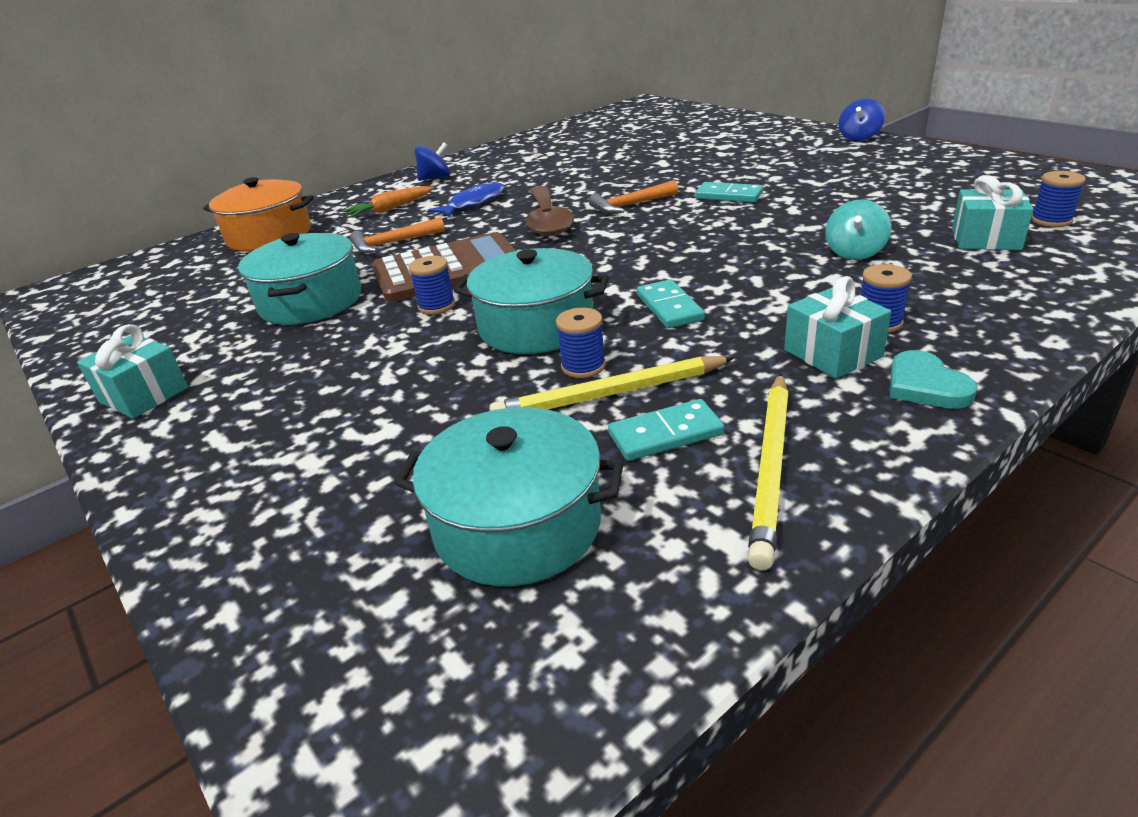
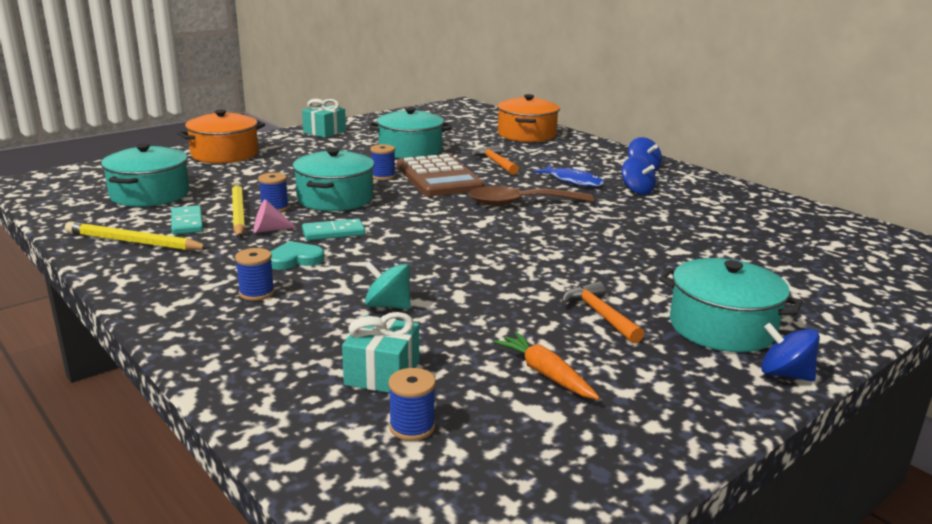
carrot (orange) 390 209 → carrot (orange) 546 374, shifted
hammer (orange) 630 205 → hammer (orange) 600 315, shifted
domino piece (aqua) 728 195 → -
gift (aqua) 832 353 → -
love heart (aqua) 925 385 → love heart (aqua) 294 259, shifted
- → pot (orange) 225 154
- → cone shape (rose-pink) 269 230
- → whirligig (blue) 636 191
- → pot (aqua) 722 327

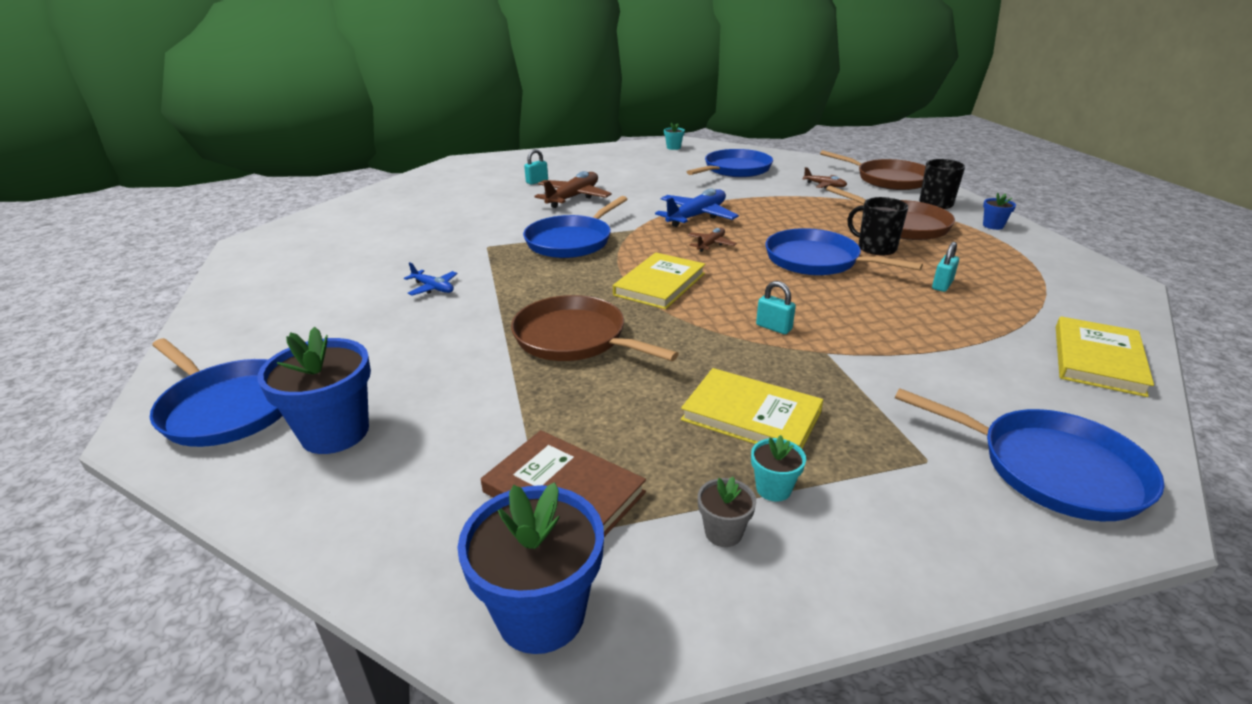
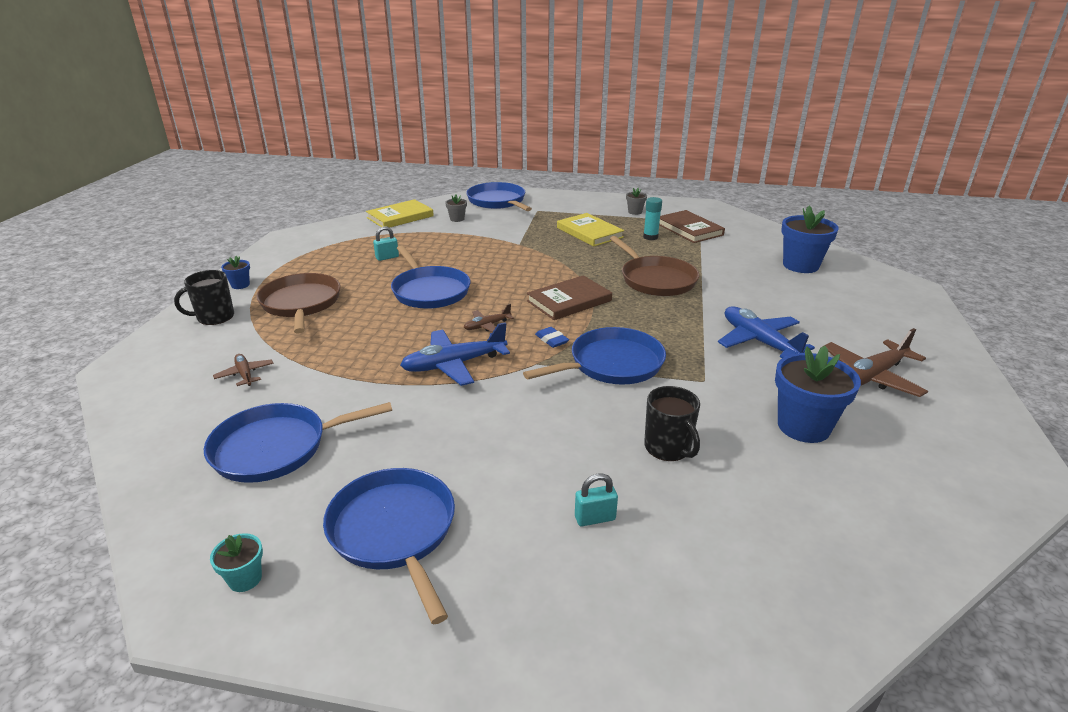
pan (blue) 228 407 → pan (blue) 394 531, shifted
plane (blue) 433 288 → plane (blue) 758 341, x1.88
flower pot (blue) 541 614 → flower pot (blue) 803 426, shifted
plane (brown) 573 197 → plane (brown) 870 377, shifted
book (golden) 660 284 → book (brown) 569 301
flower pot (aqua) 773 489 → -
small lock (aqua) 774 327 → -
pan (brown) 889 179 → -
coffee mug (black) 875 248 → coffee mug (black) 668 448, shifted
- → flower pot (ash-grey) 457 219
- → eraser (blue) 552 340
- → glue (aqua) 650 237

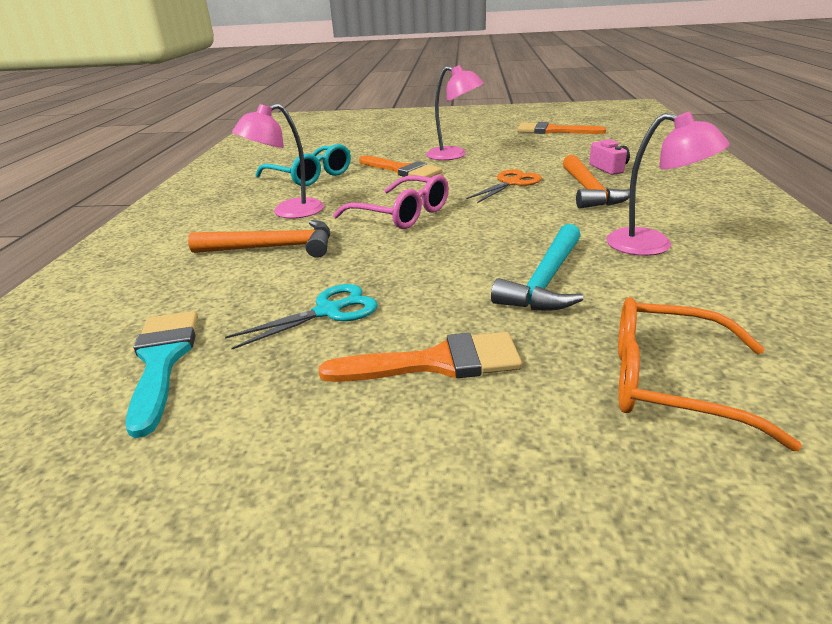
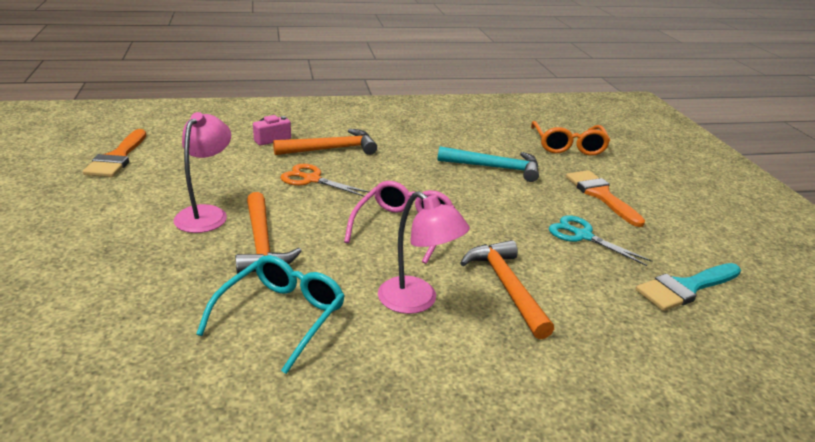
paint brush (orange) 402 170 → hammer (orange) 262 243
lamp (rose-pink) 652 245 → -

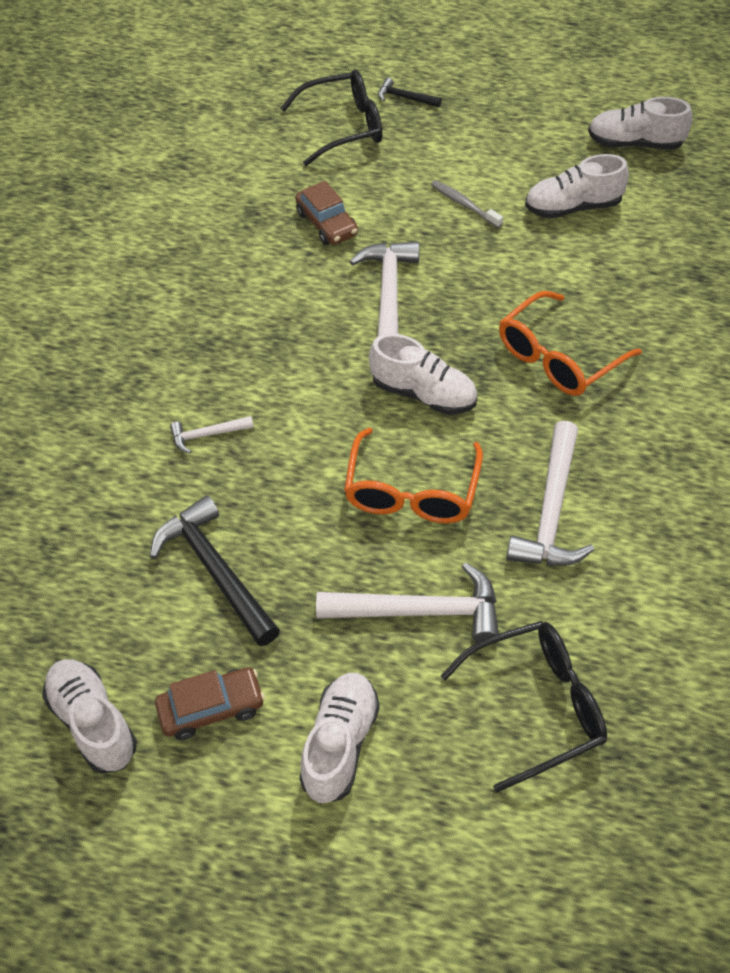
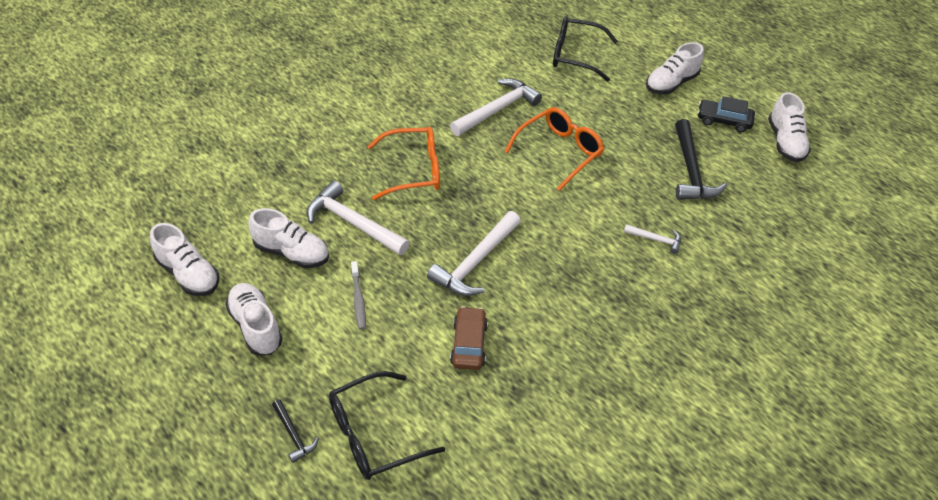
car (brown) 211 708 → car (black) 723 121
glasses (black) 344 127 → glasses (black) 373 435, 45 degrees counterclockwise
hammer (pure white) 420 612 → hammer (pure white) 353 223, shifted
lace-up shoe (pure white) 423 394 → lace-up shoe (pure white) 256 326, shifted

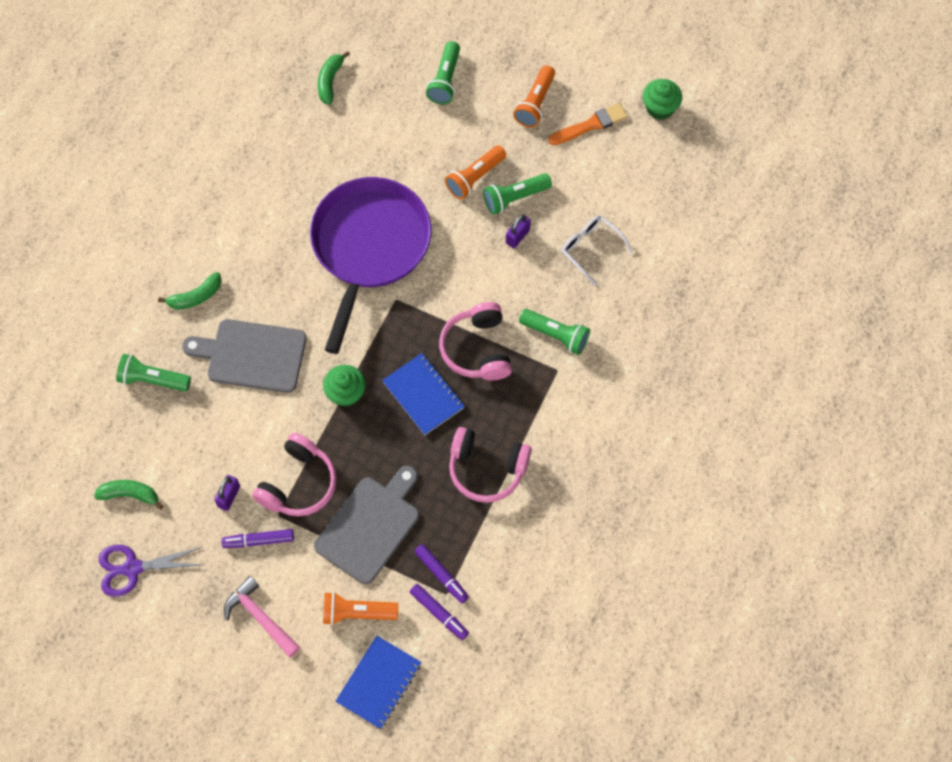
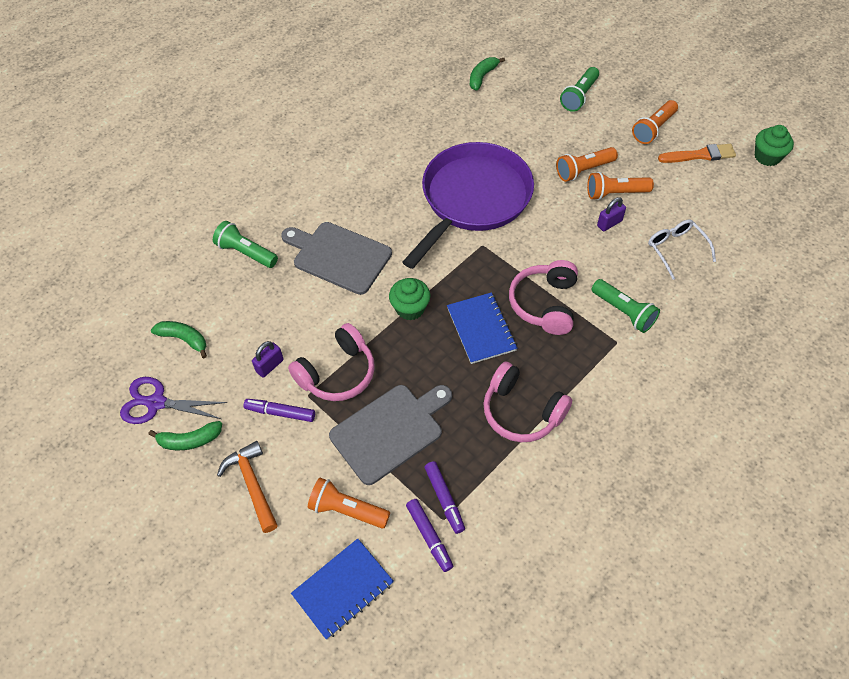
banana fruit (leaf-green) 195 296 → banana fruit (leaf-green) 189 440, shifted
hammer (rose-pink) 260 617 → hammer (orange) 252 484
flashlight (leaf-green) 515 198 → flashlight (orange) 615 193

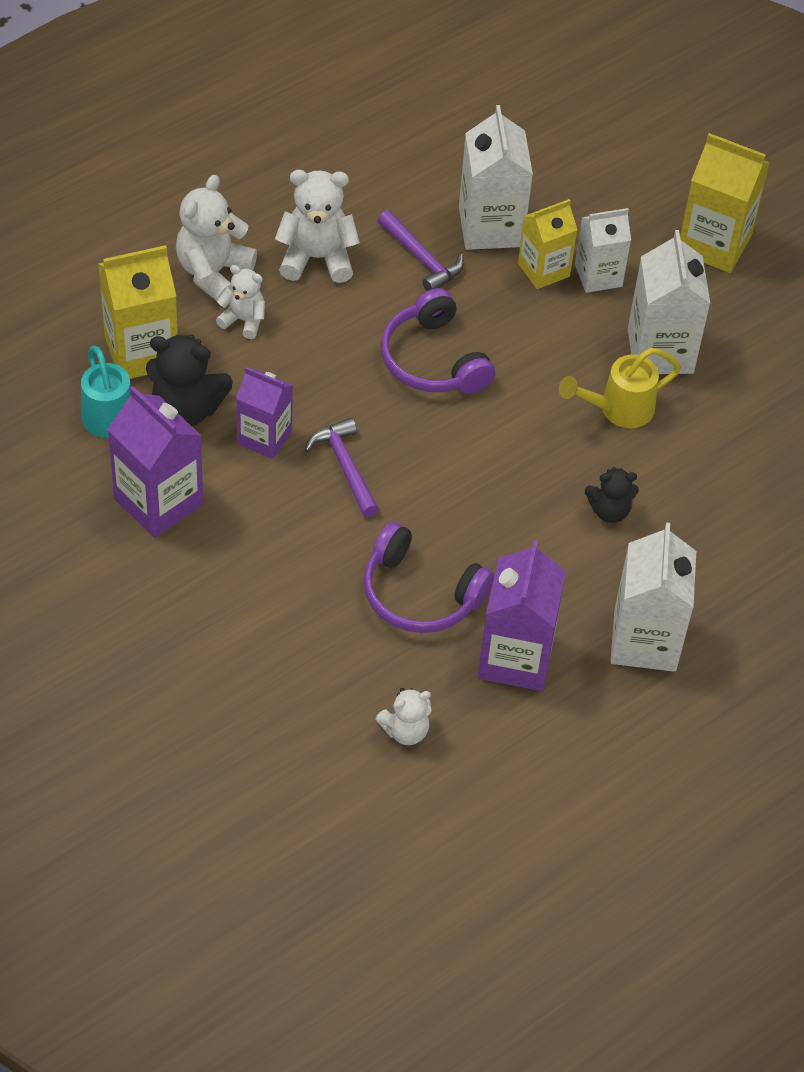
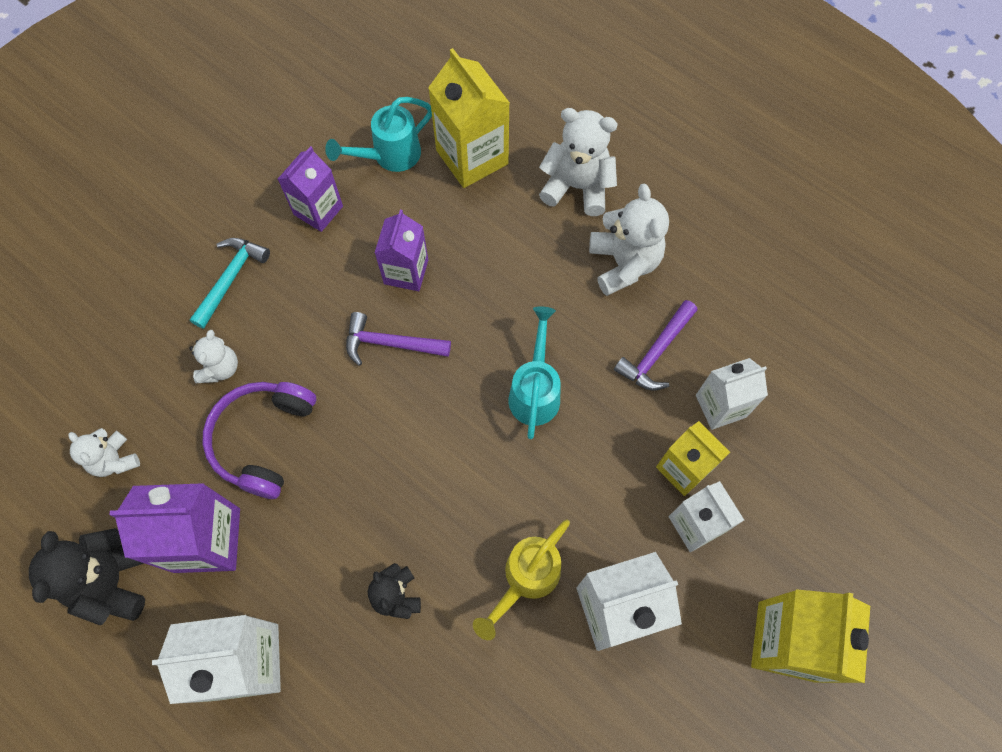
carton (royal purple) 158 501 → carton (royal purple) 318 210, x0.66
teddy (black) 186 409 → teddy (black) 113 580, shifted
teddy (pure white) 243 320 → teddy (pure white) 220 368, shifted
hammer (royal purple) 345 466 → hammer (royal purple) 390 343, 135 degrees counterclockwise
over-ear headphones (royal purple) 433 360 → sprinkling can (aqua) 535 390
carton (pure white) 490 227 → carton (pure white) 720 406, x0.66
sprinkling can (golden) 618 410 → sprinkling can (golden) 525 579, 105 degrees counterclockwise
- → hammer (aqua) 231 278

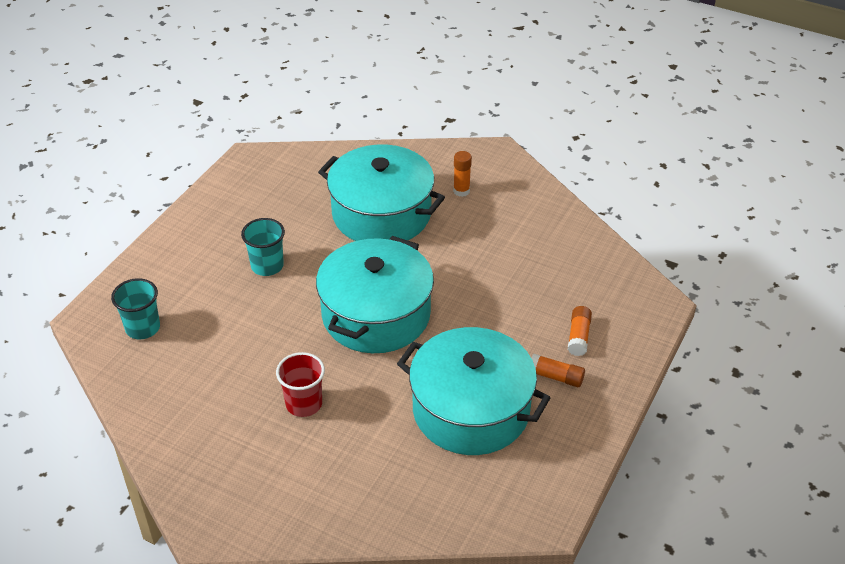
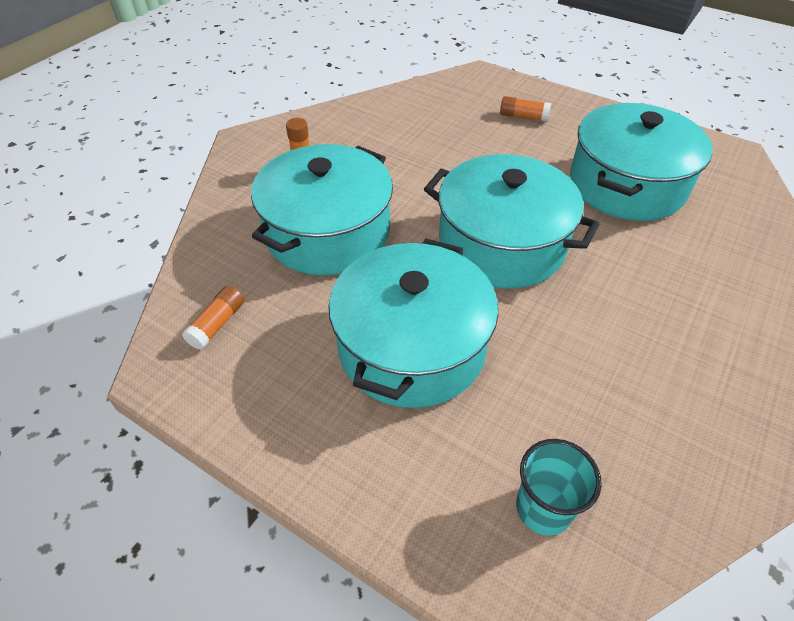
cup (aqua) 267 266 → pot (aqua) 411 347
cup (crimson) 304 404 → -
glue (orange) 556 377 → glue (orange) 217 324, shifted

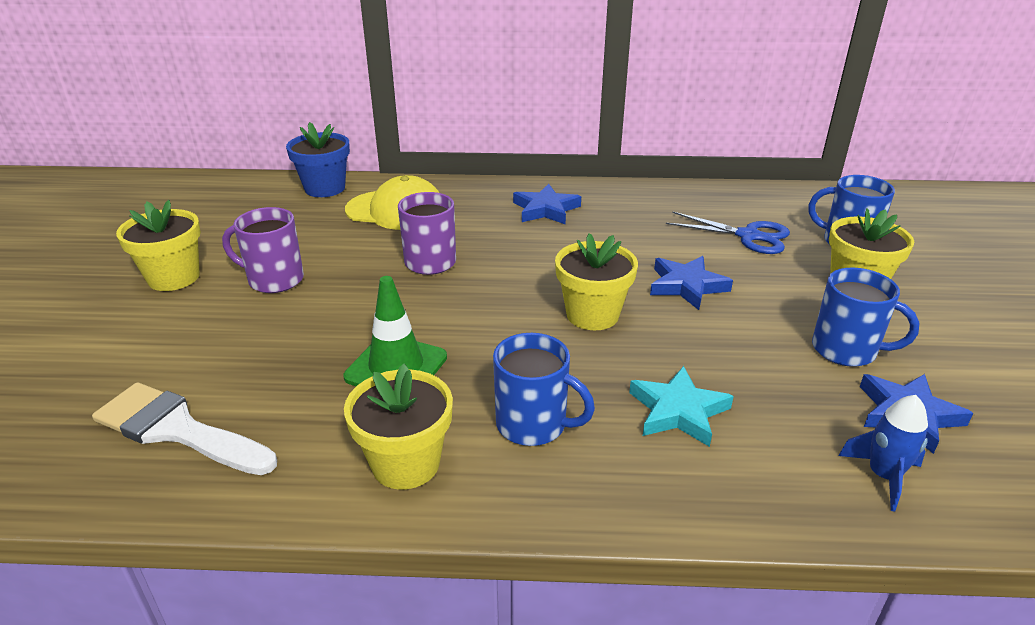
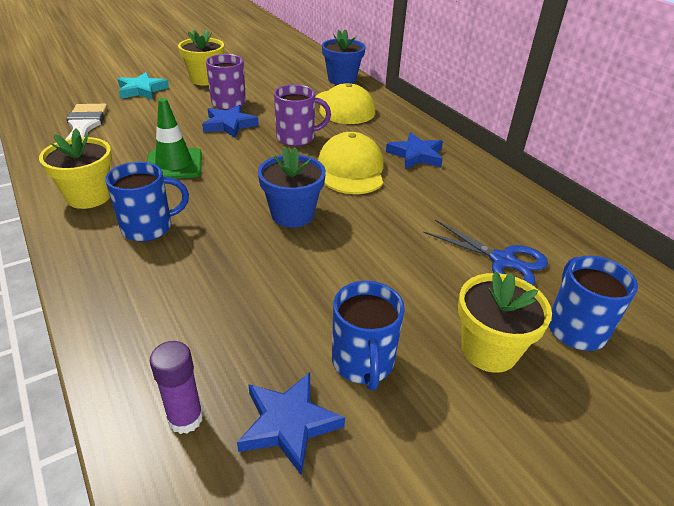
coffee mug (blue) 533 425 → coffee mug (blue) 149 227, 105 degrees counterclockwise
flower pot (golden) 592 315 → flower pot (blue) 292 214
star shape (aqua) 678 411 → star shape (aqua) 142 90, shifted
star shape (blue) 687 286 → star shape (blue) 229 125, shifted
pair of scissors (blue) 748 236 → pair of scissors (blue) 503 261, 45 degrees counterclockwise
spaceship (blue) 883 476 → glue (royal purple) 185 418
- → baseball cap (golden) 351 169

